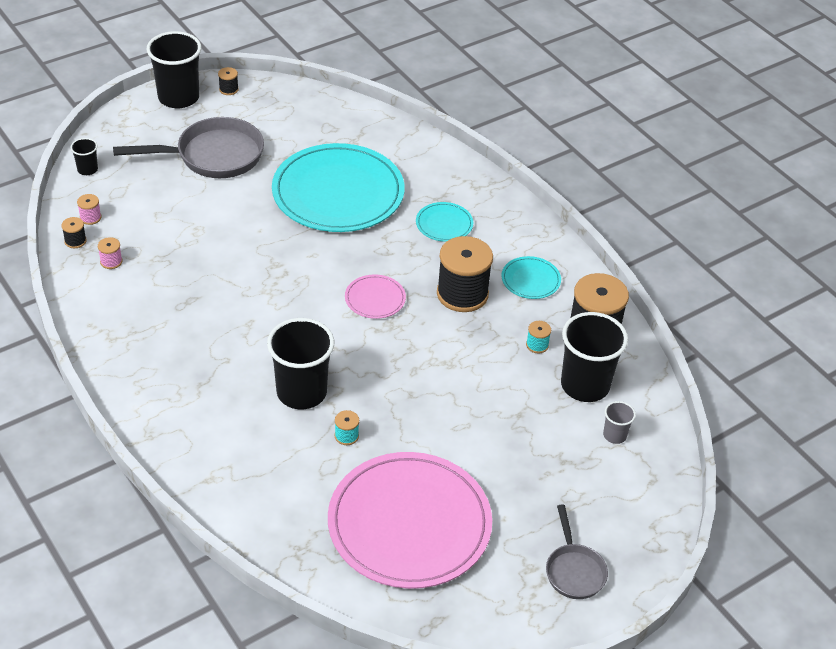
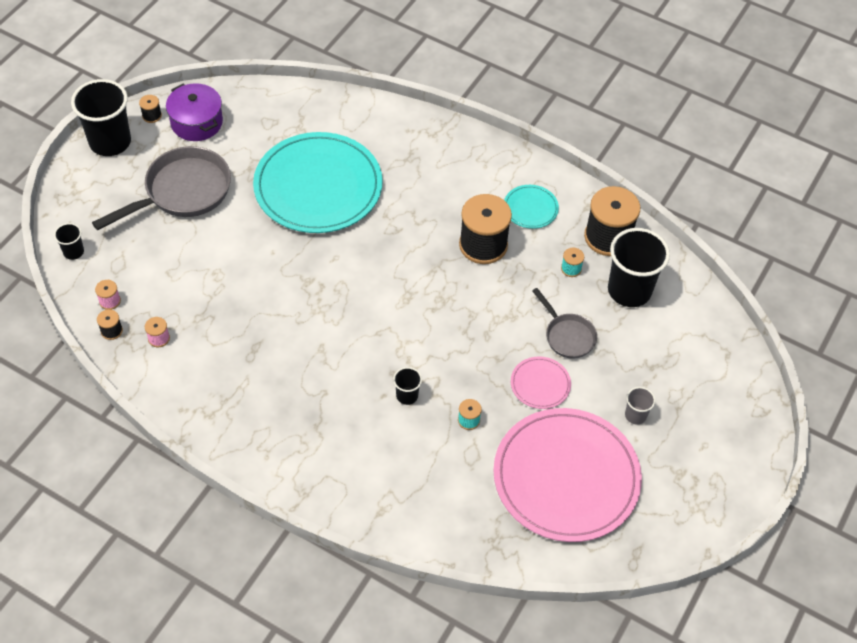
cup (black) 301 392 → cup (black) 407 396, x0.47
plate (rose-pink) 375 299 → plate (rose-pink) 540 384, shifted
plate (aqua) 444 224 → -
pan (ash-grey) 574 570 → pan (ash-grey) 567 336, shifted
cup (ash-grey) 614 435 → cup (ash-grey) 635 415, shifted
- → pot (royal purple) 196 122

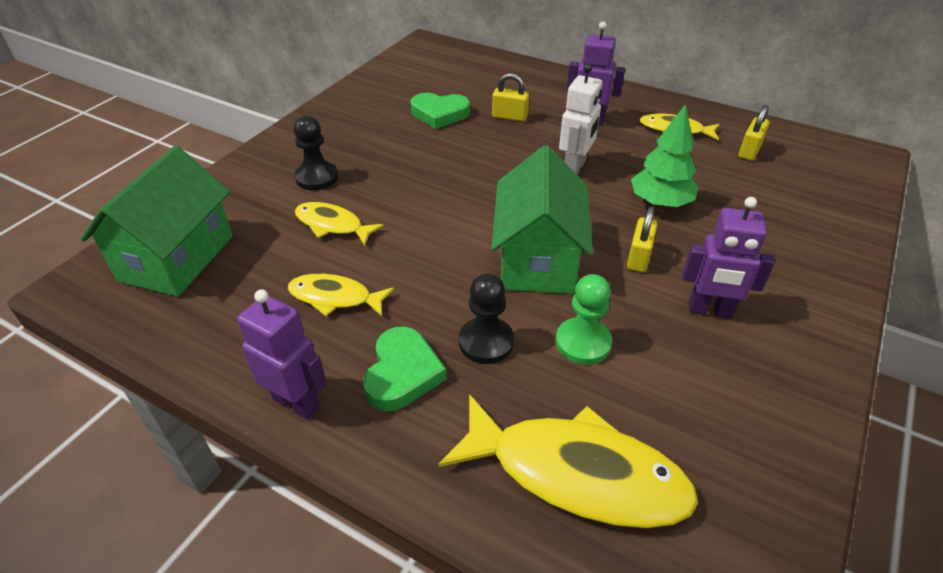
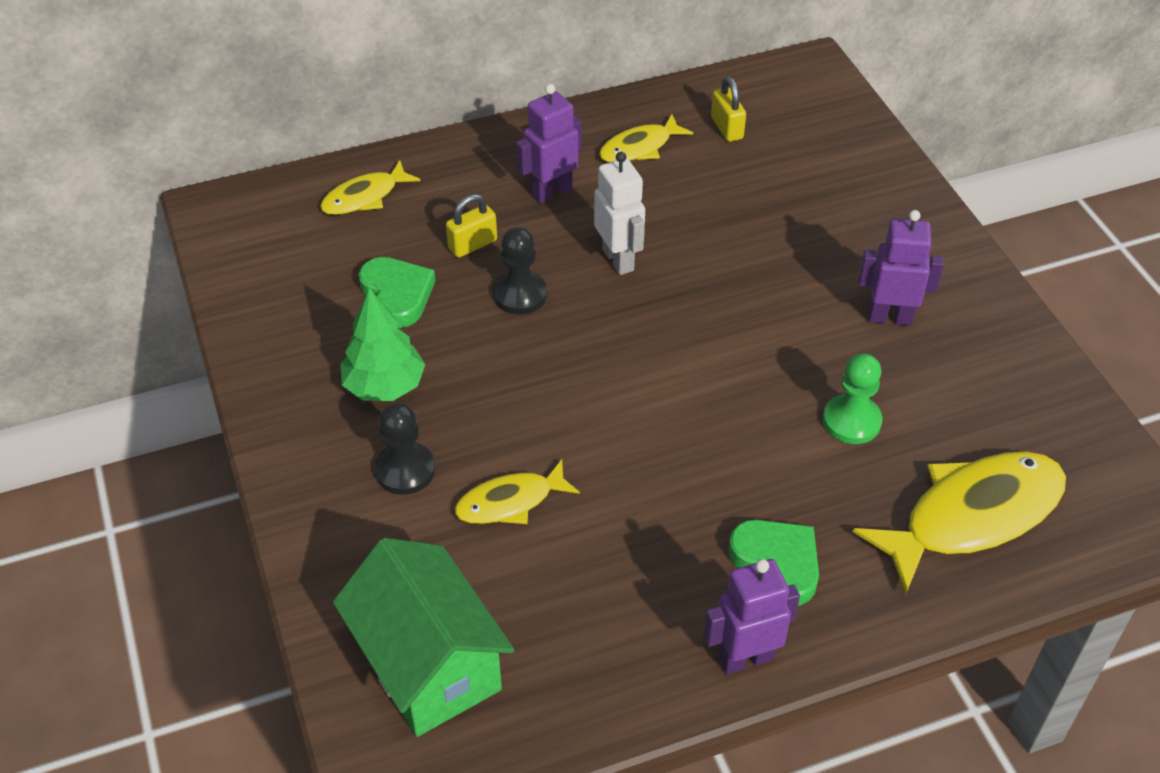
fish figure (golden) 335 298 → fish figure (golden) 365 197, shifted
love heart (leaf-green) 439 114 → love heart (leaf-green) 397 295, 75 degrees counterclockwise
game pawn (black) 486 342 → game pawn (black) 520 294, shifted
cottage (leaf-green) 538 259 → -
small lock (golden) 638 258 → -
fir tree (leaf-green) 660 202 → fir tree (leaf-green) 384 386, shifted
robot (royal purple) 710 310 → robot (royal purple) 890 317, 135 degrees counterclockwise

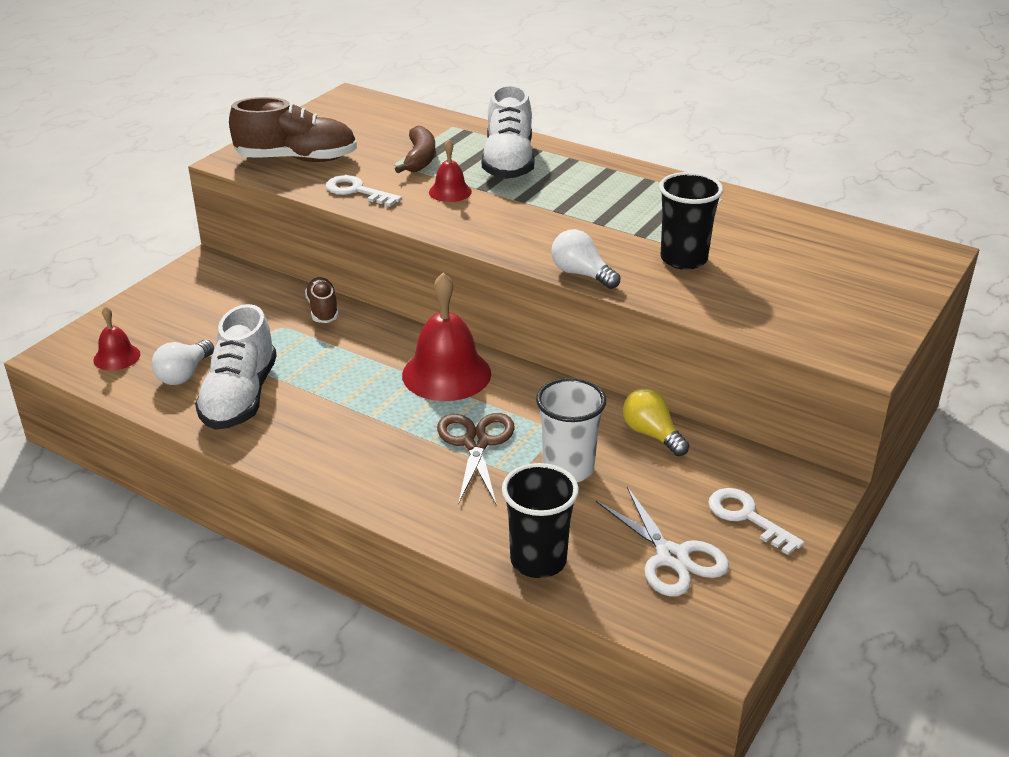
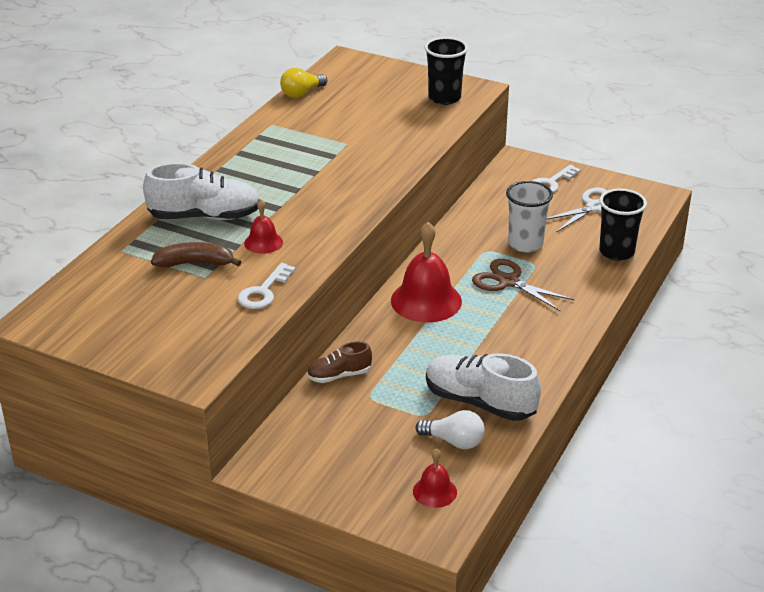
lace-up shoe (pure white) 240 397 → lace-up shoe (pure white) 479 402, 150 degrees counterclockwise
lace-up shoe (brown) 296 159 → -
pair of scissors (brown) 476 443 → pair of scissors (brown) 508 282, 45 degrees clockwise
bulb (pure white) 581 274 → -
bulb (golden) 652 434 → bulb (golden) 302 93, shifted
cup (black) 683 259 → cup (black) 444 98, shifted

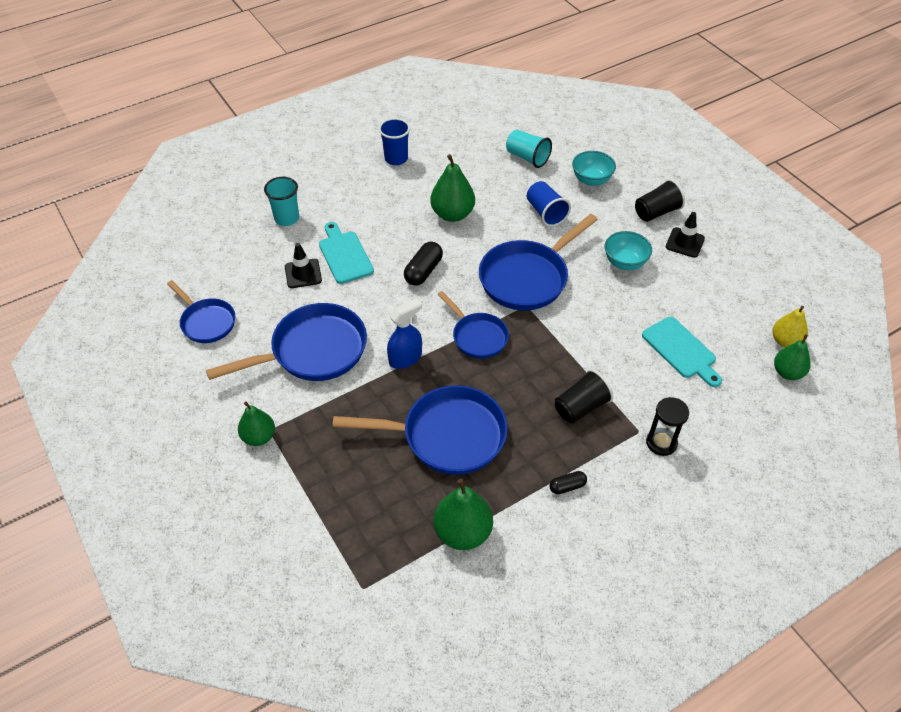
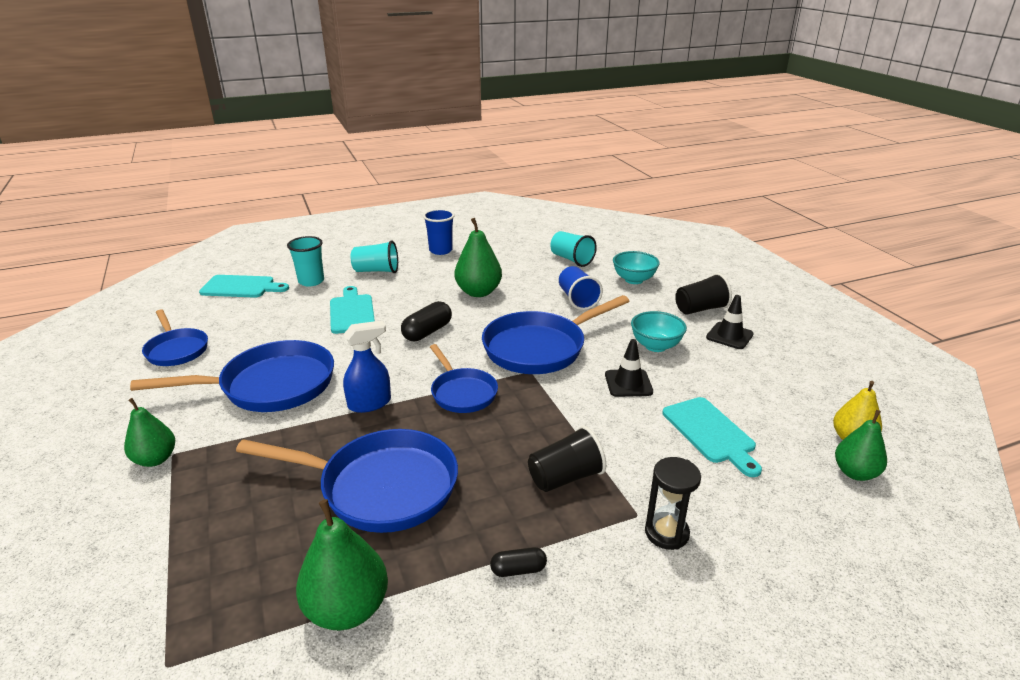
safety cone (black) 303 273 → safety cone (black) 628 383, shifted
- → cutting board (aqua) 241 287
- → cup (aqua) 376 271

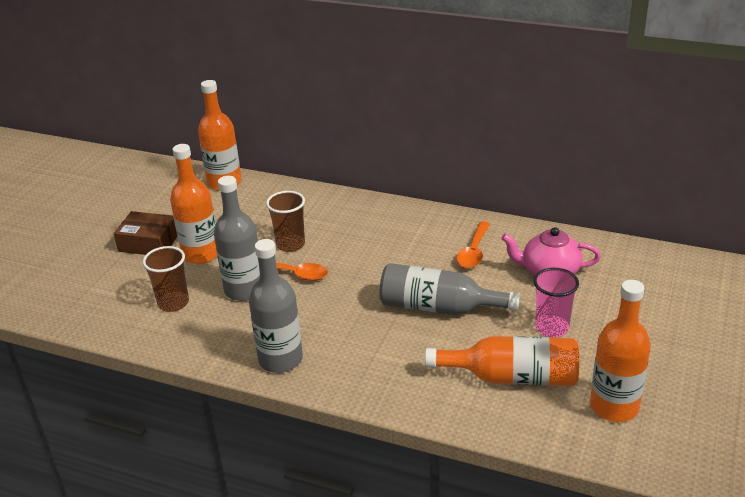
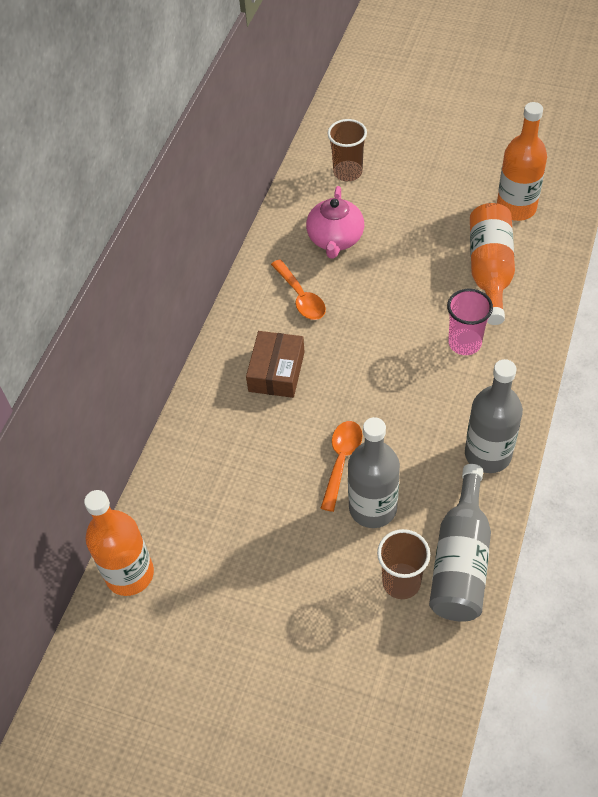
box (brown) 149 243 → box (brown) 276 371, shifted
flask (orange) 201 254 → -
cup (brown) 290 244 → cup (brown) 347 172, shifted
flask (ash-grey) 438 307 → flask (ash-grey) 460 560, shifted
teaspoon (orange) 474 252 → teaspoon (orange) 301 297, 45 degrees clockwise
cup (rose-pink) 552 328 → cup (rose-pink) 464 343, shifted

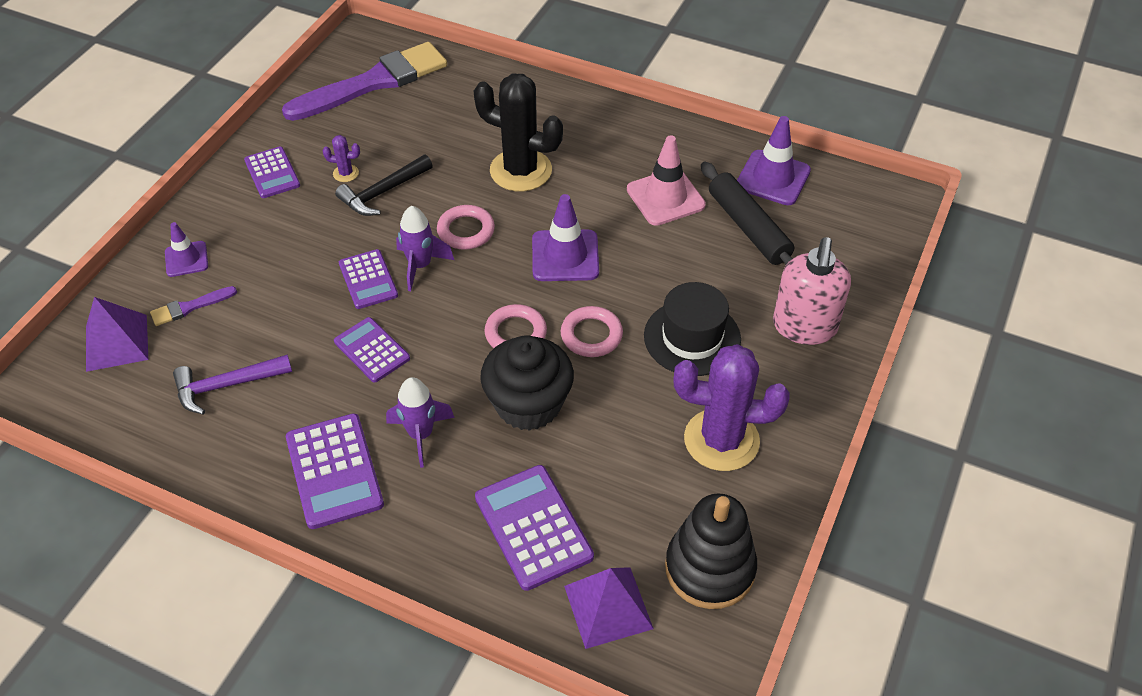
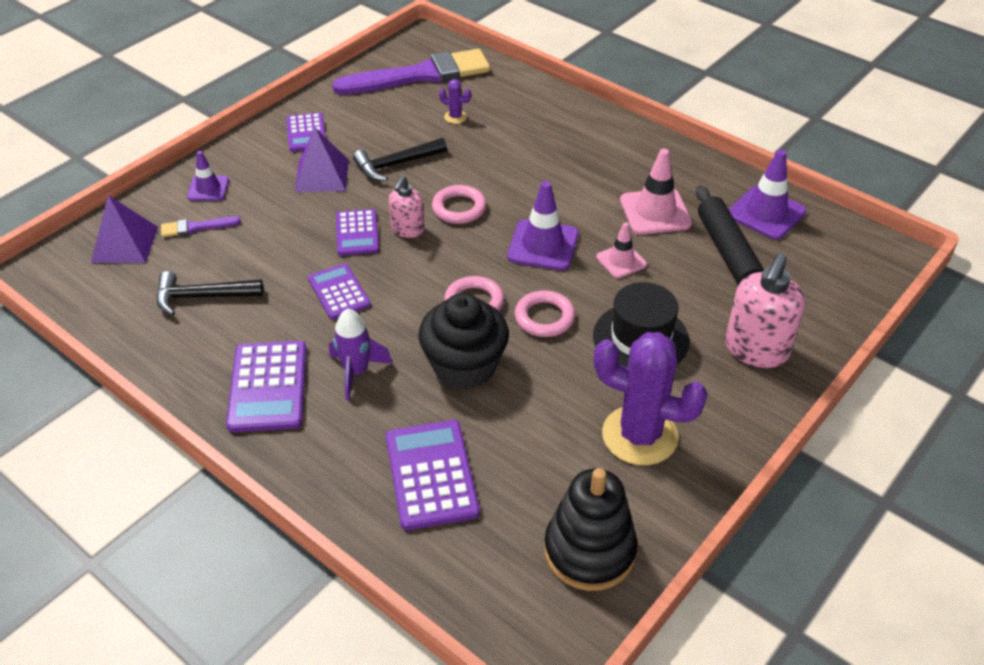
hammer (royal purple) 227 386 → hammer (black) 202 297
saguaro cactus (royal purple) 346 173 → saguaro cactus (royal purple) 455 117, shifted
spaceship (royal purple) 420 266 → soap dispenser (rose-pink) 407 230
saguaro cactus (black) 520 170 → -
solid pyramid (royal purple) 608 607 → solid pyramid (royal purple) 321 175, shifted
- → safety cone (rose-pink) 621 261

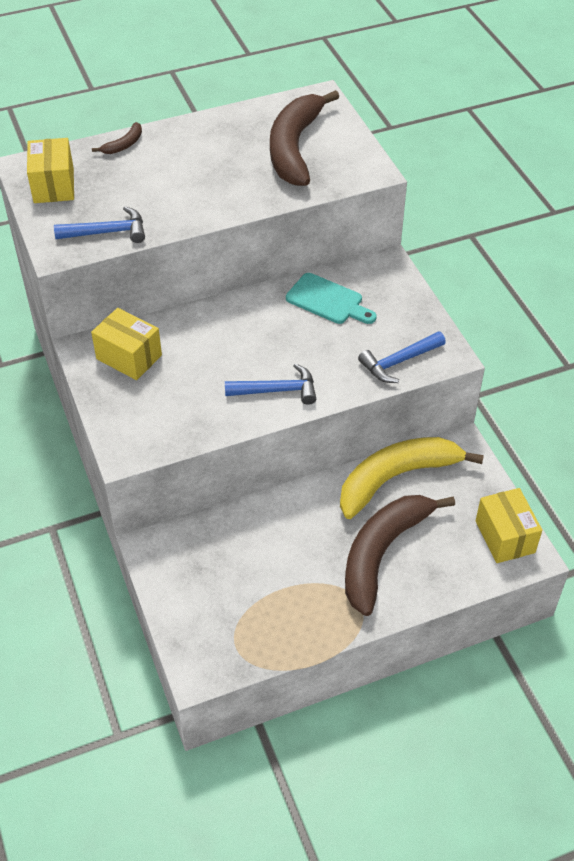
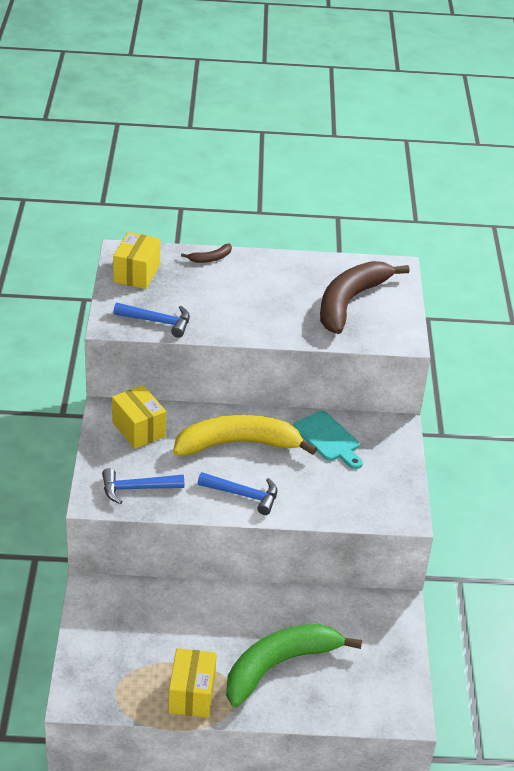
banana fruit (golden) 396 478 → banana fruit (golden) 238 444, shifted
banana fruit (brown) 383 553 → banana fruit (leaf-green) 279 665
hammer (blue) 399 362 → hammer (blue) 137 488, shifted
box (golden) 504 537 → box (golden) 192 694, shifted

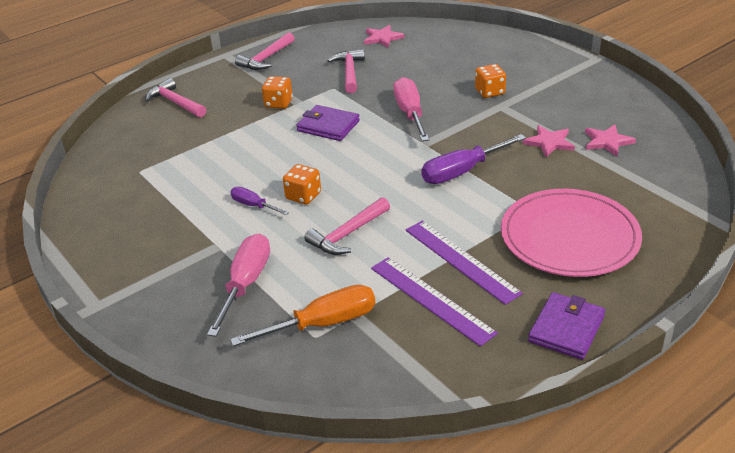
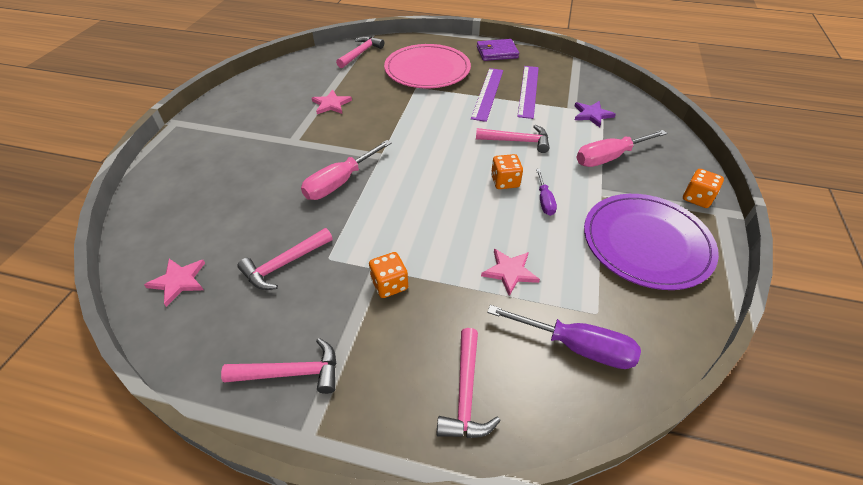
screwdriver (orange) 323 324 → star shape (royal purple) 592 115
card wallet (royal purple) 328 126 → -
screwdriver (royal purple) 462 171 → screwdriver (royal purple) 576 346, shifted
dice (orange) 490 92 → dice (orange) 697 198, shifted
star shape (rose-pink) 607 142 → star shape (rose-pink) 510 272, shifted
- → hammer (rose-pink) 360 53
- → plate (royal purple) 646 243

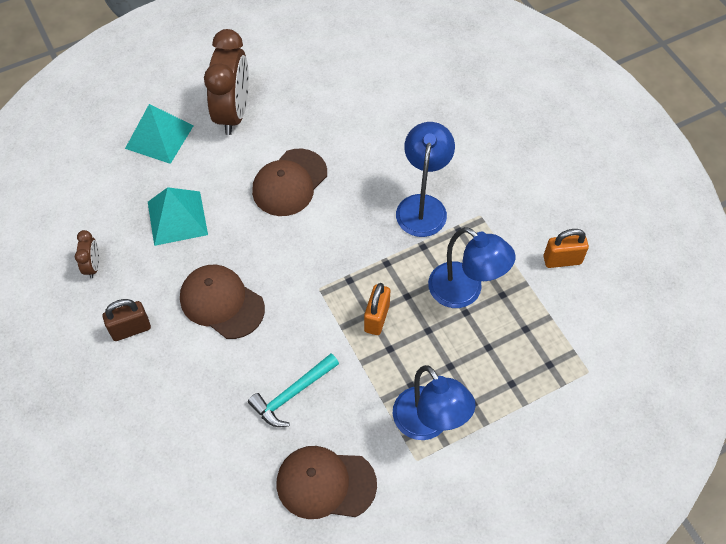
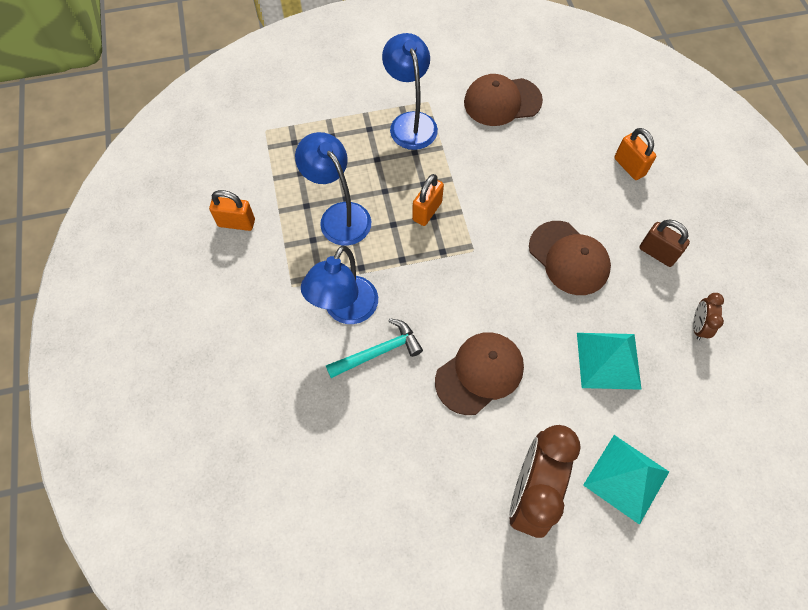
small lock (brown) 131 329 → small lock (brown) 657 253, 45 degrees clockwise
hammer (aqua) 292 394 → hammer (aqua) 378 352, shifted
baseball cap (brown) 325 483 → baseball cap (brown) 502 101, 150 degrees clockwise
- → small lock (orange) 629 166

